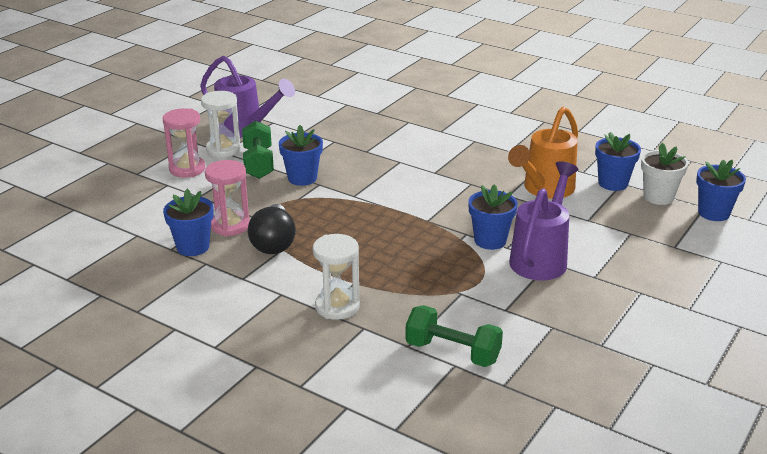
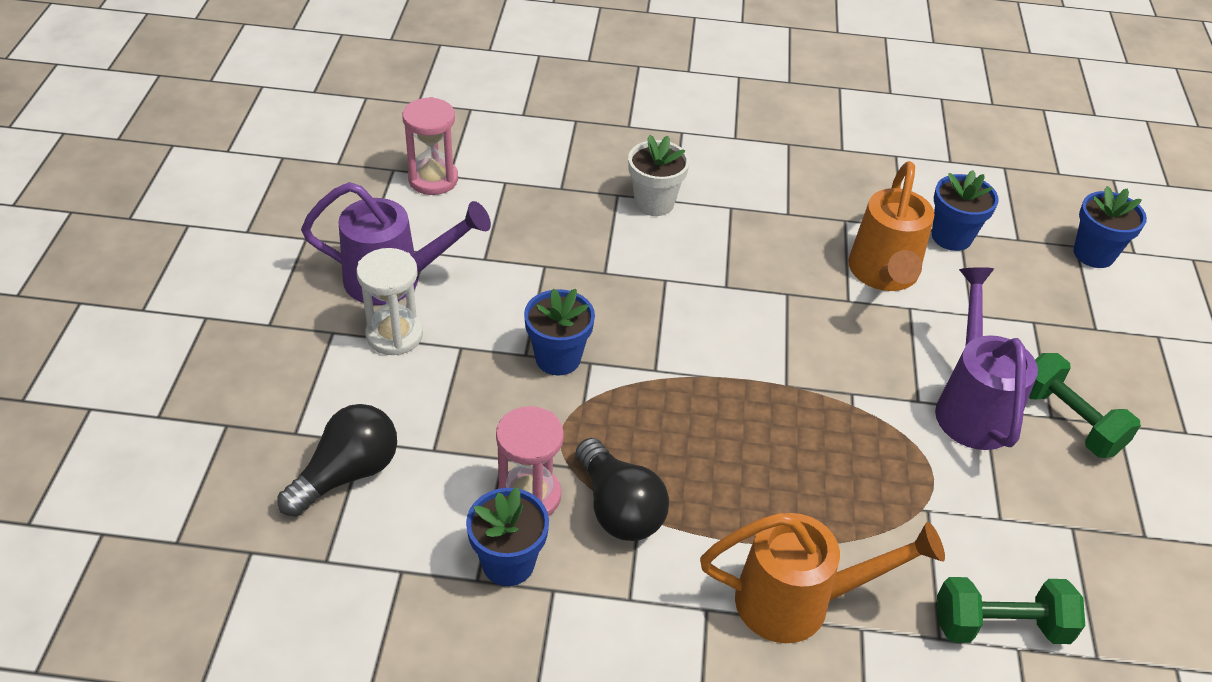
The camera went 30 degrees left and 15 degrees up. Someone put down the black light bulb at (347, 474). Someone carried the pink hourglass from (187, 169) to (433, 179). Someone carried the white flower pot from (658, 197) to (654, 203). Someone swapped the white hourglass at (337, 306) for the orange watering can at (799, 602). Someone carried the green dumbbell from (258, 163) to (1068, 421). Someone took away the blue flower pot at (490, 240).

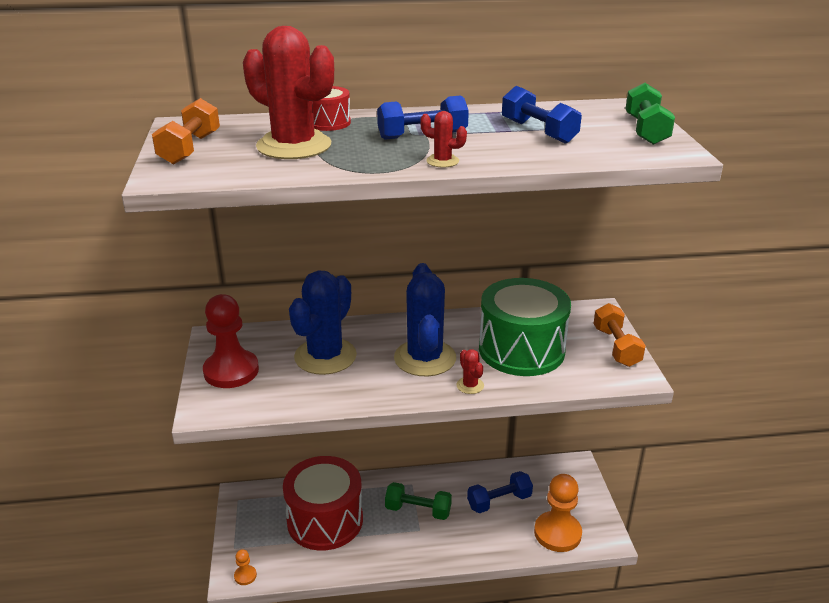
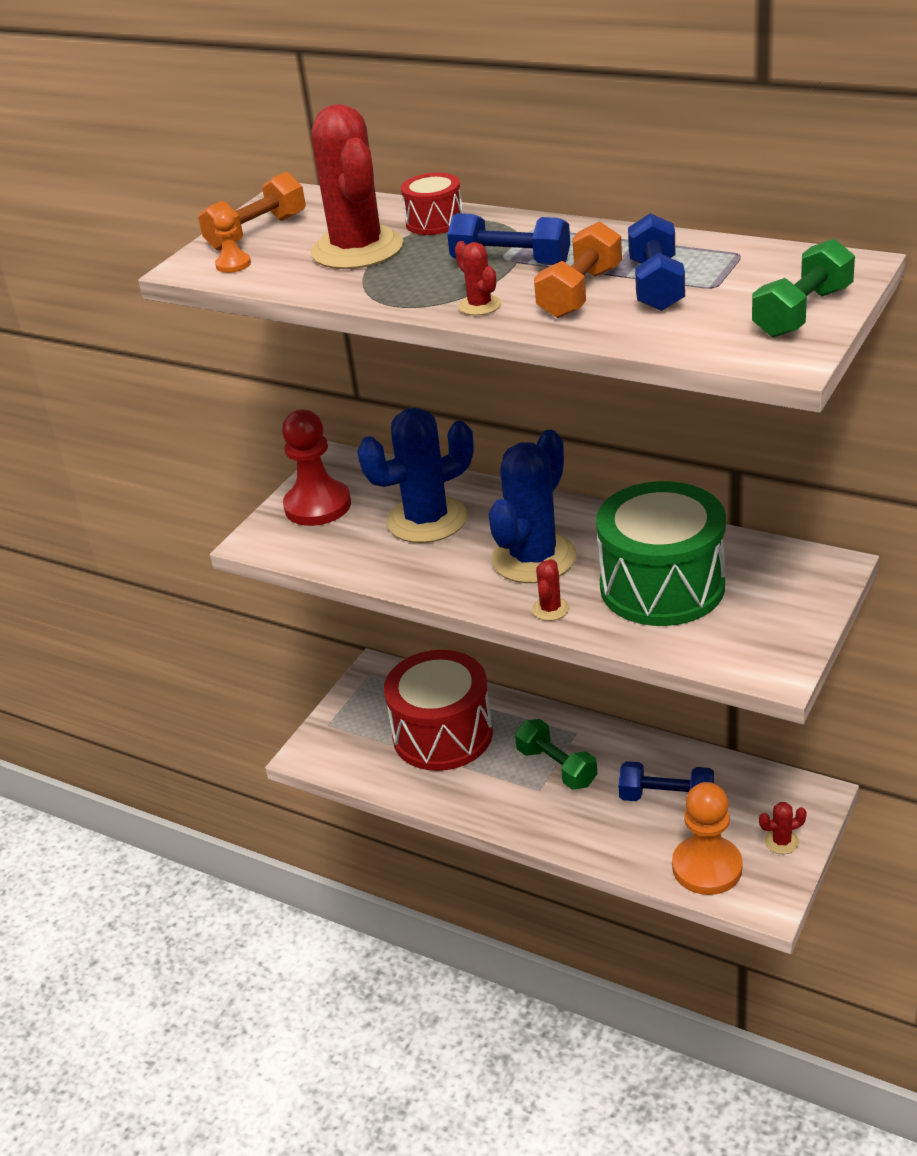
The camera went 40 degrees right and 5 degrees up. Someone carried the orange pawn from (245, 576) to (233, 264). Someone carried the orange dumbbell from (616, 347) to (580, 293). Someone put down the red cactus at (781, 841).

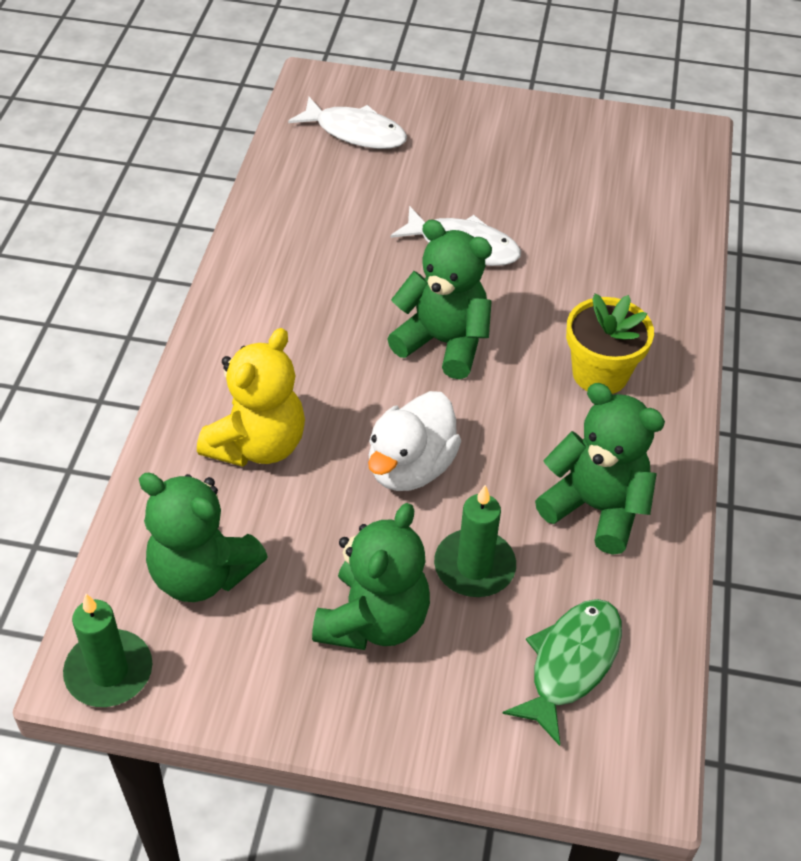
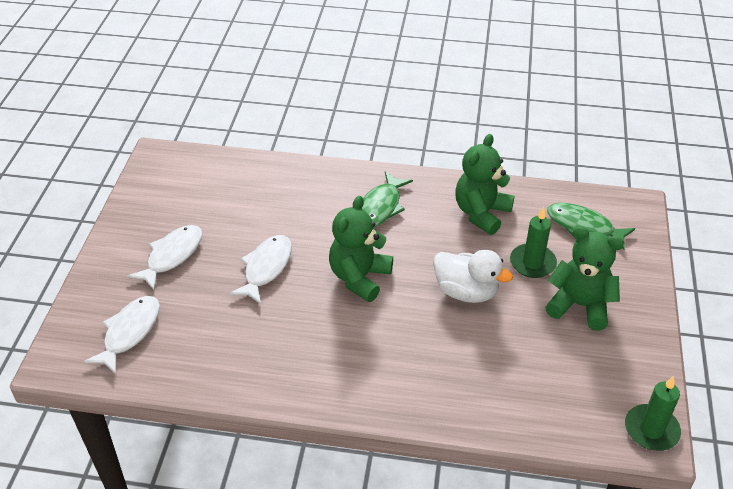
The camera went 90 degrees left and 5 degrees down. Someone put down the white fish at (172, 256). Someone swapped the yellow flower pot at (600, 374) for the green fish at (380, 207). Someone took away the green teddy bear at (202, 574). Someone took away the yellow teddy bear at (257, 445).

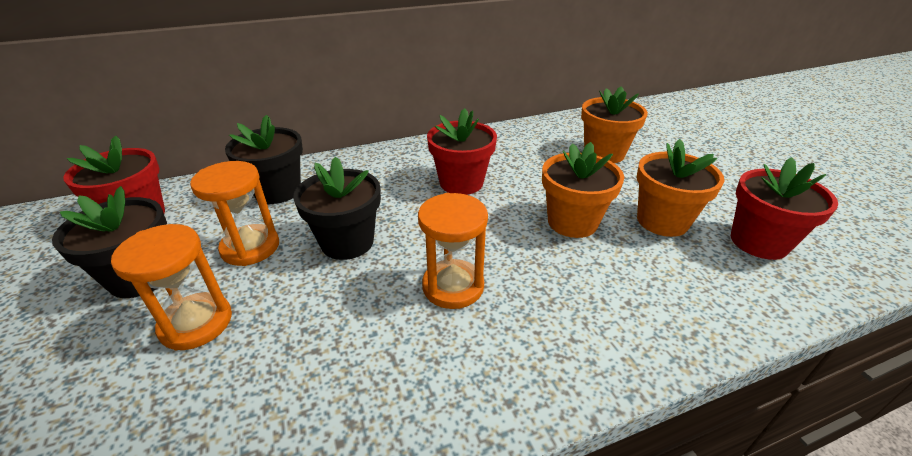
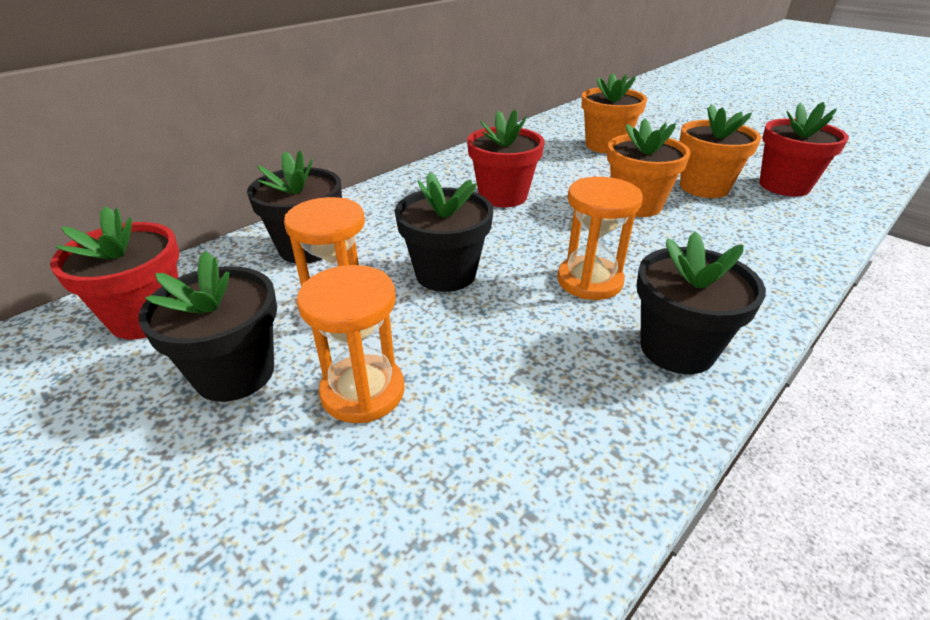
The camera went 25 degrees left and 0 degrees up. Someone put down the black flower pot at (677, 349).

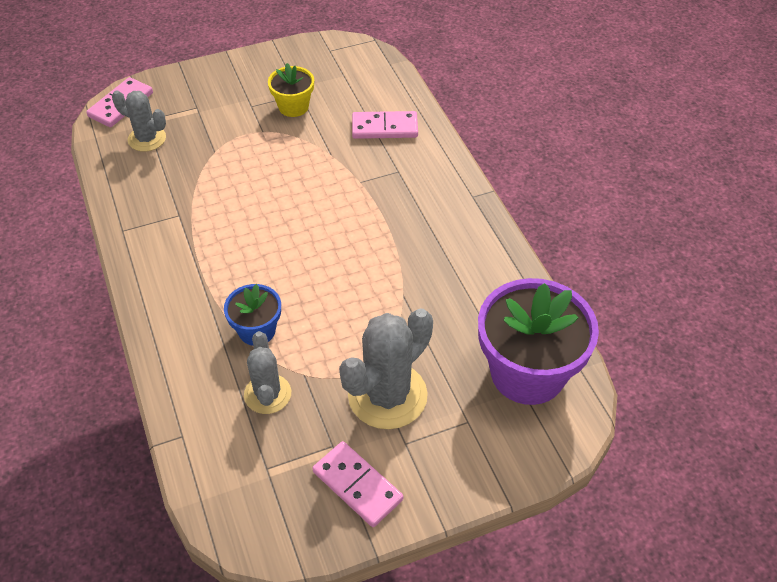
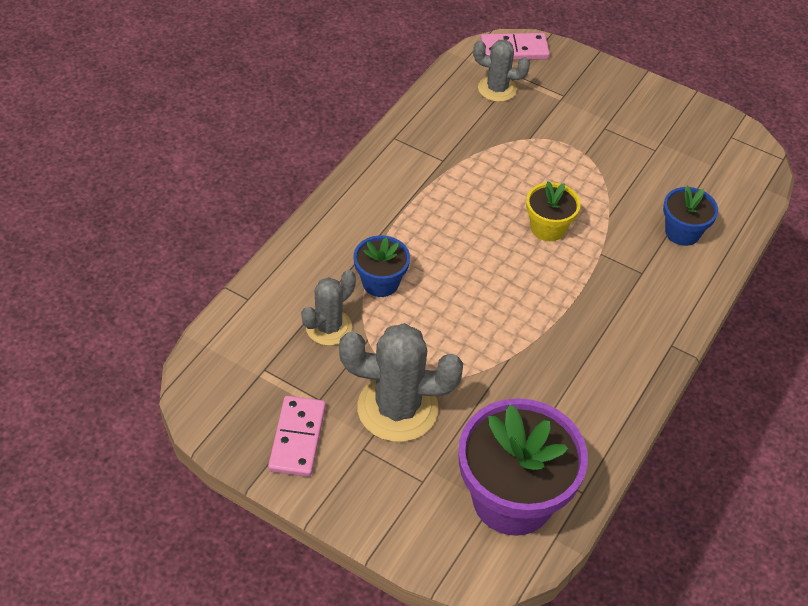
The camera went 50 degrees right and 0 degrees up. Someone rotated the grey cactus at (147, 139) by 60 degrees counterclockwise. Someone carried the yellow flower pot from (293, 107) to (548, 228). Someone swapped the pink domino at (384, 127) for the blue flower pot at (682, 232).

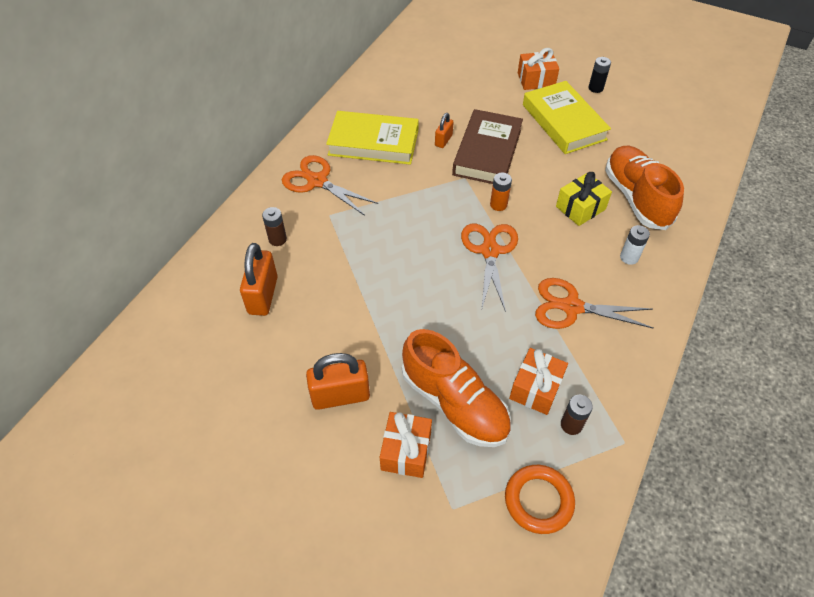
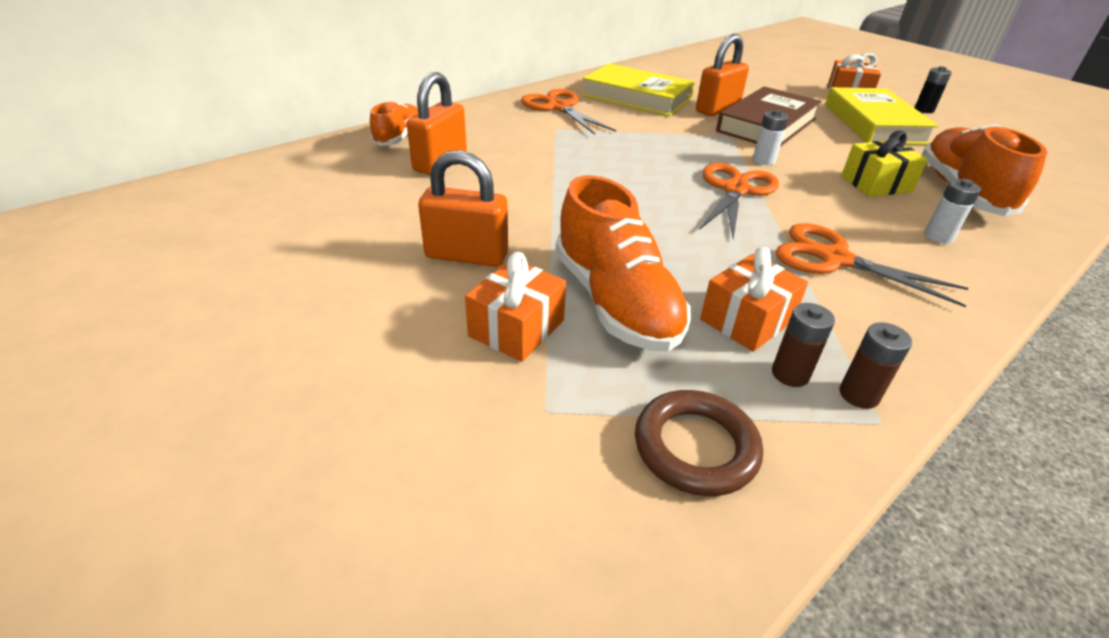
The camera went 20 degrees right and 15 degrees down. Someone put down the orange shoe at (399, 137). Someone repainted the orange ring at (538, 500), which became the brown ring at (695, 447). Someone scaled the orange padlock at (443, 140) by 1.81. Someone repainted the orange battery at (498, 204), which became the white battery at (763, 160). Someone carried the brown battery from (277, 239) to (858, 395).

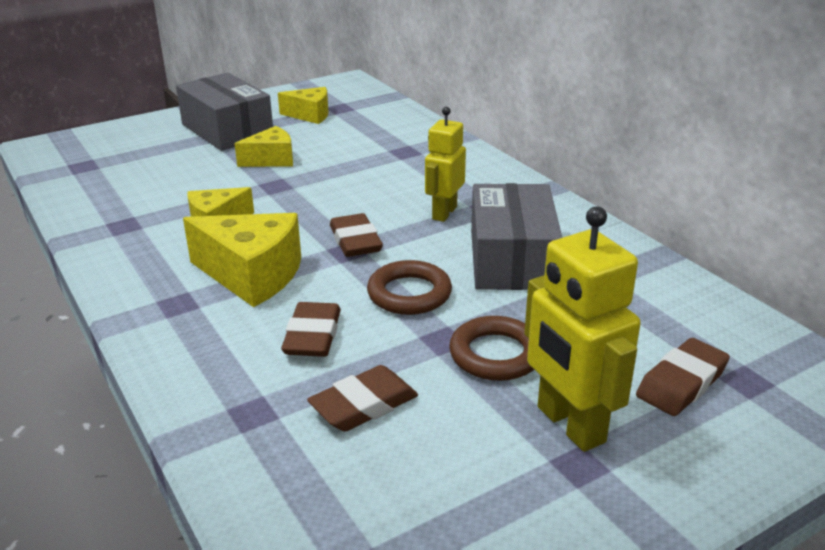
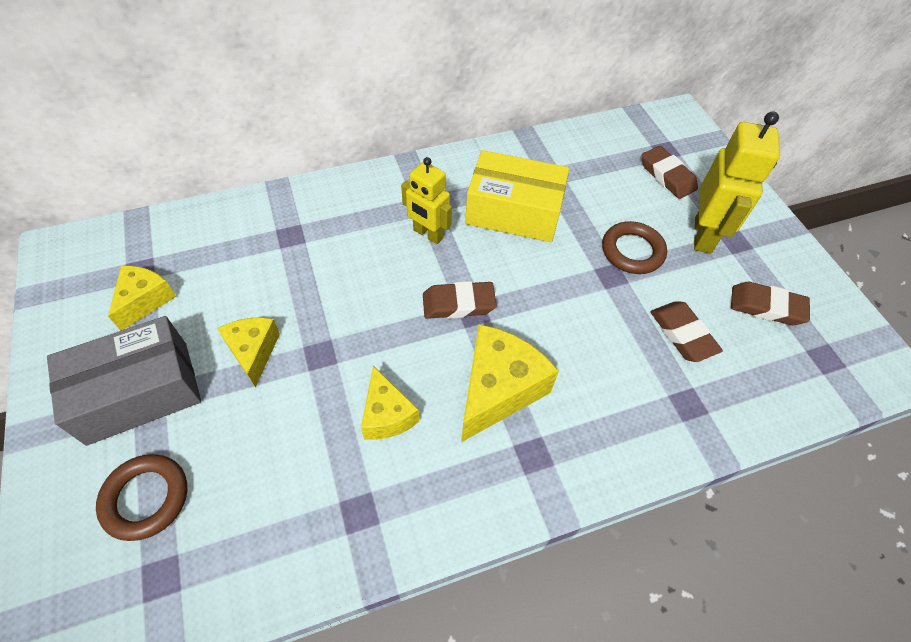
The camera went 80 degrees left and 25 degrees up. Someone carried the brown ring from (409, 294) to (146, 498). Someone repainted the grey box at (512, 259), which became the yellow box at (514, 211). Someone rotated the yellow robot at (569, 425) by 60 degrees counterclockwise. Someone carried the brown eraser from (312, 336) to (766, 307).

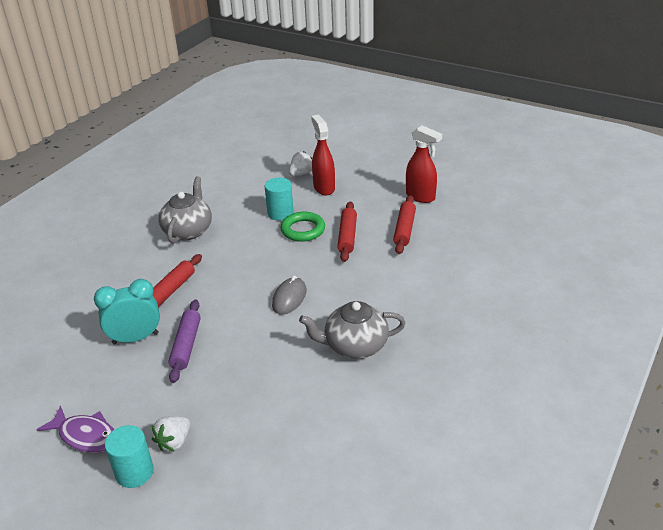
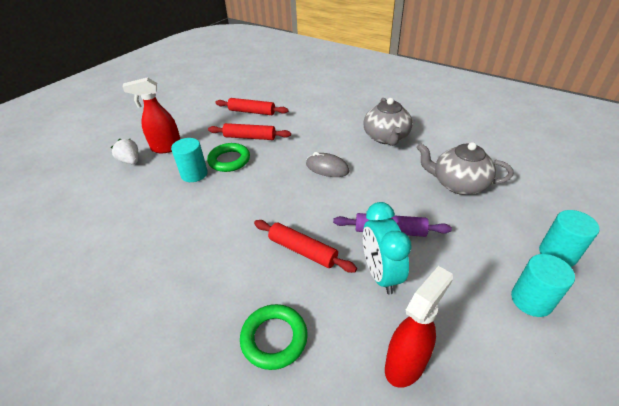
The camera went 85 degrees left and 5 degrees up. Someone put down the green ring at (274, 338). Someone carried the red spray bottle from (420, 197) to (405, 364). Someone carried the grey teapot from (188, 230) to (458, 184). Someone swapped the purple fish at (85, 436) for the turquoise cylinder at (531, 300). Someone took away the white strawberry at (174, 442).

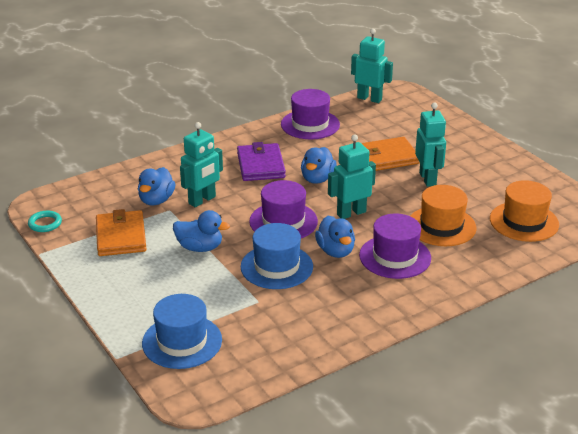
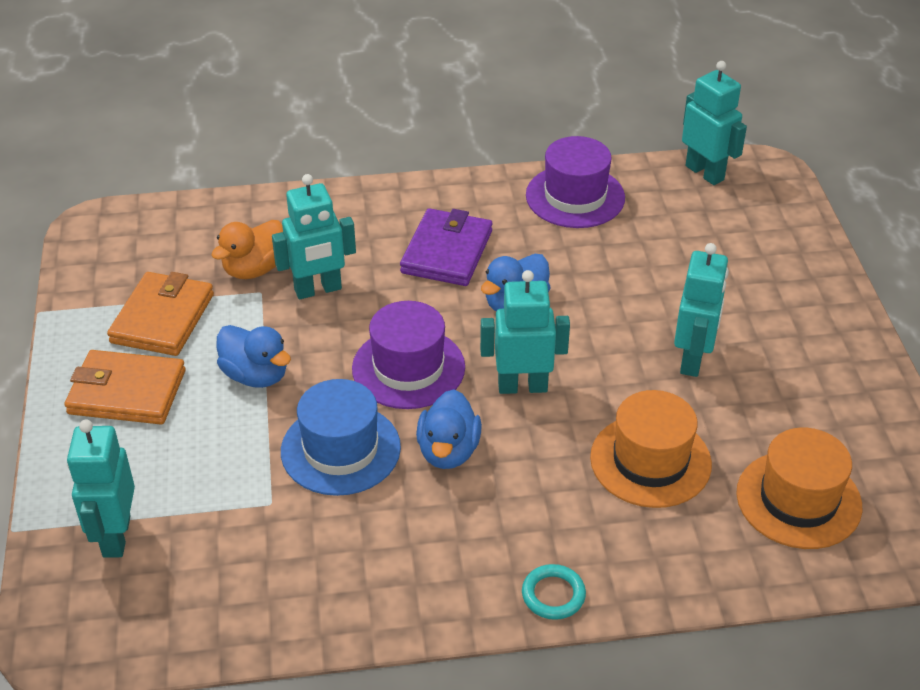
The camera went 25 degrees right and 10 degrees up. Someone carried the orange wallet from (387, 157) to (127, 392). Someone swapped the blue hat at (182, 341) for the turquoise robot at (116, 536). Someone repainted the blue duck at (156, 200), which became the orange duck at (254, 269). Someone carried the turquoise ring from (45, 223) to (553, 595). Someone took away the purple hat at (395, 257).

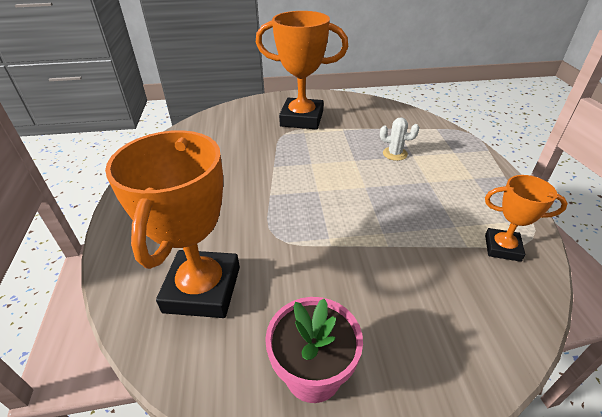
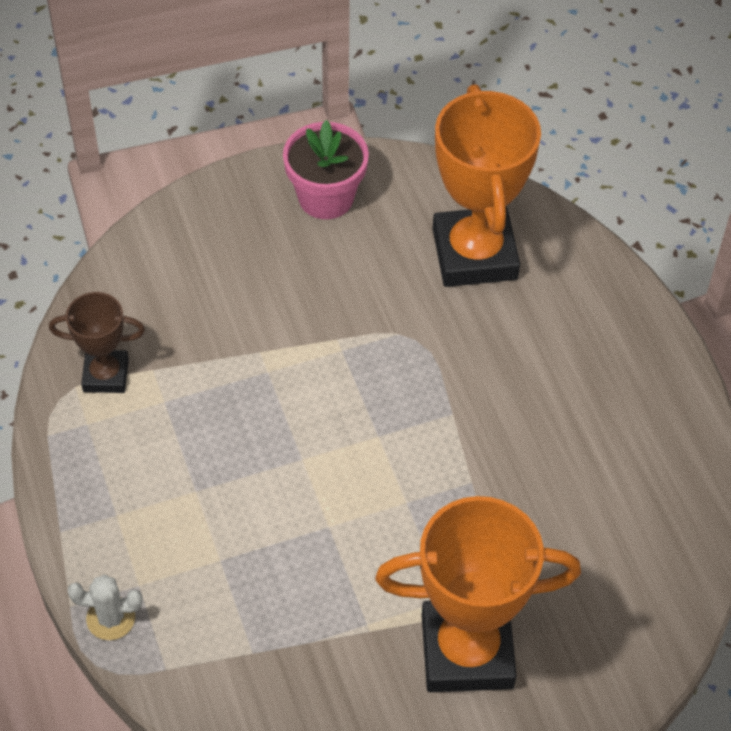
The camera went 165 degrees right and 15 degrees up. Someone repainted the orange trophy at (502, 248), which became the brown trophy at (106, 375). Someone carried the white cactus from (395, 154) to (111, 618).

